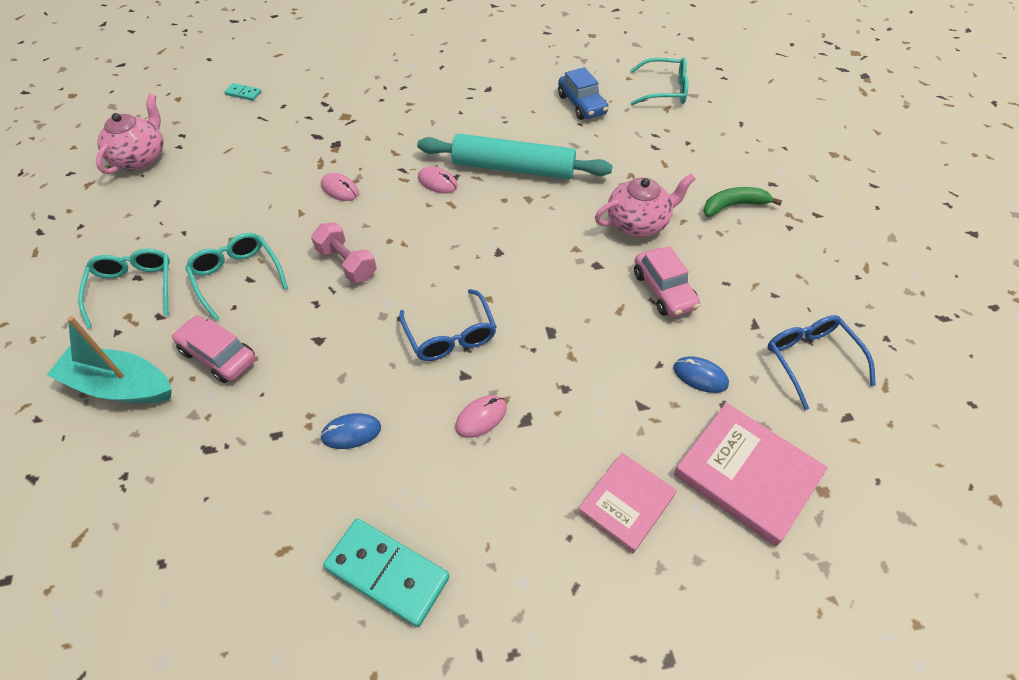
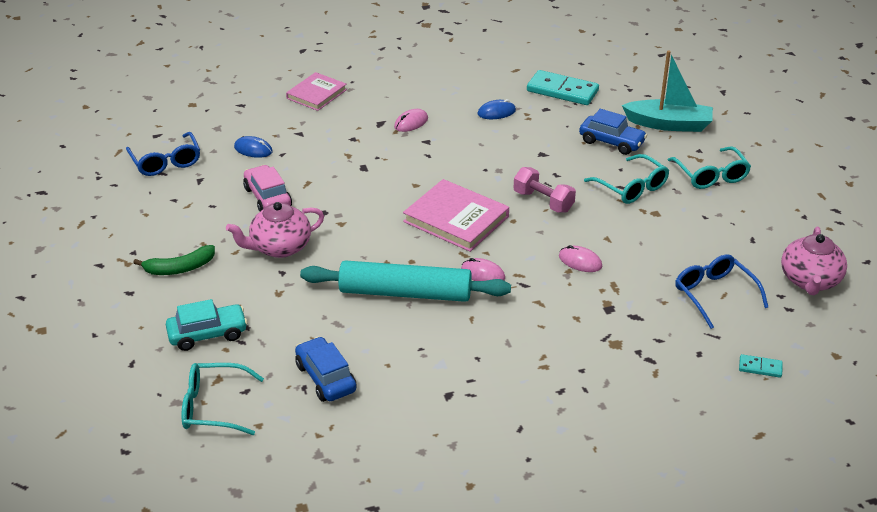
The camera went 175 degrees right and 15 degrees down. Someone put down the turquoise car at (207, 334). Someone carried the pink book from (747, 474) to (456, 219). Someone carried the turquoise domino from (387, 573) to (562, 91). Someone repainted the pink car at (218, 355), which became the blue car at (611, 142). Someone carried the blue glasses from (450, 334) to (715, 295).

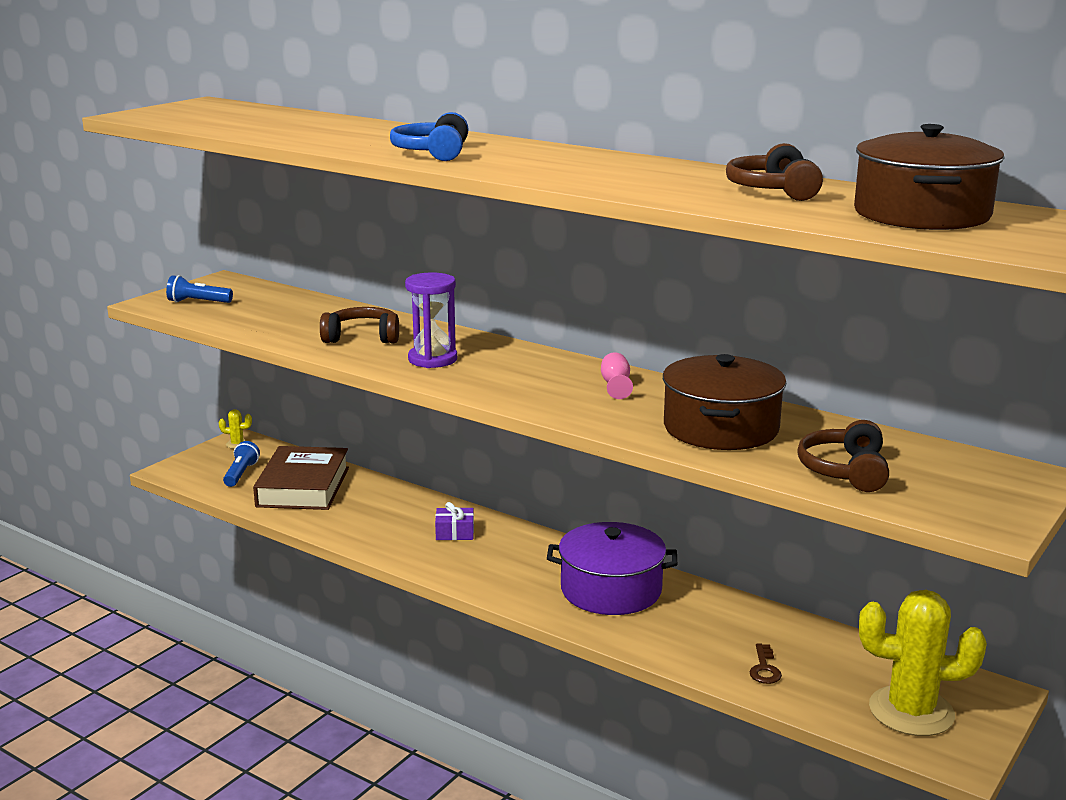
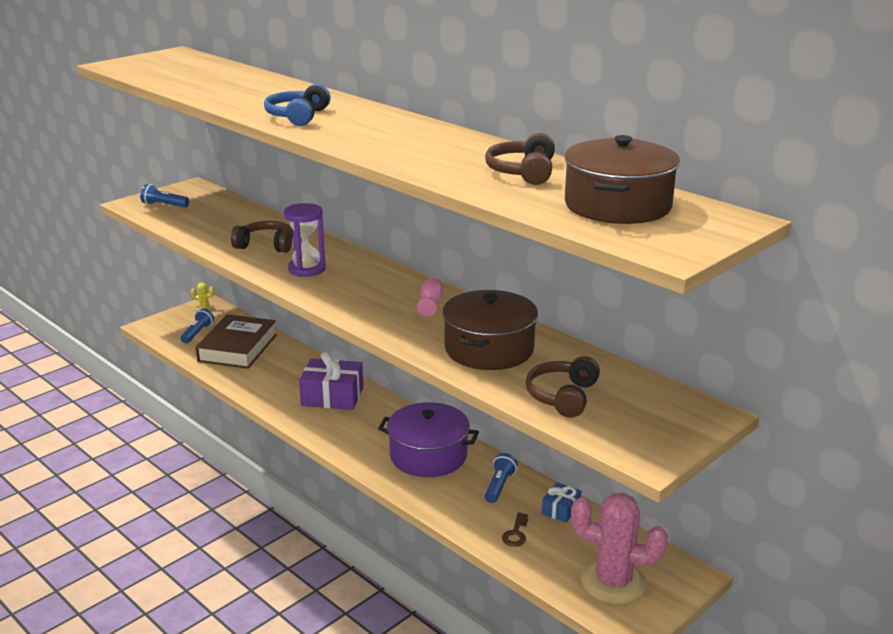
The camera went 10 degrees right and 5 degrees up. Someone scaled the purple gift at (455, 533) by 1.90. Someone put down the blue flashlight at (499, 486). Someone put down the blue gift at (561, 509). Someone repainted the yellow cactus at (911, 711), which became the pink cactus at (613, 582).

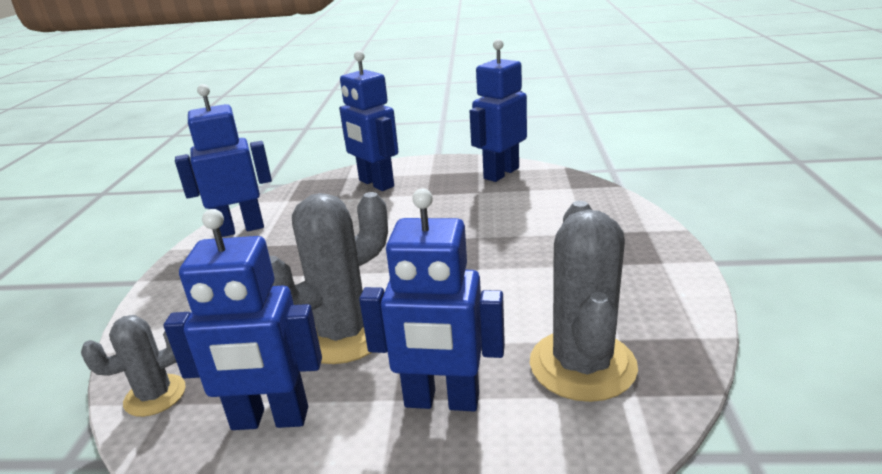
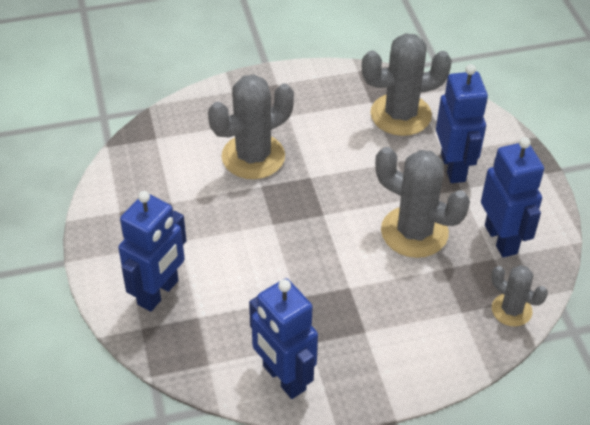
The camera went 110 degrees left and 20 degrees up. Someone put down the grey cactus at (253, 157). Someone took away the blue robot at (501, 173).

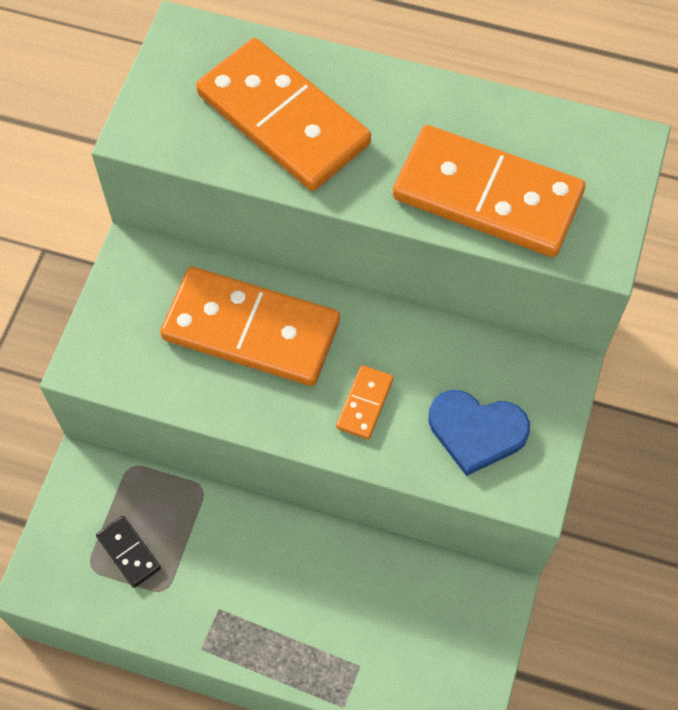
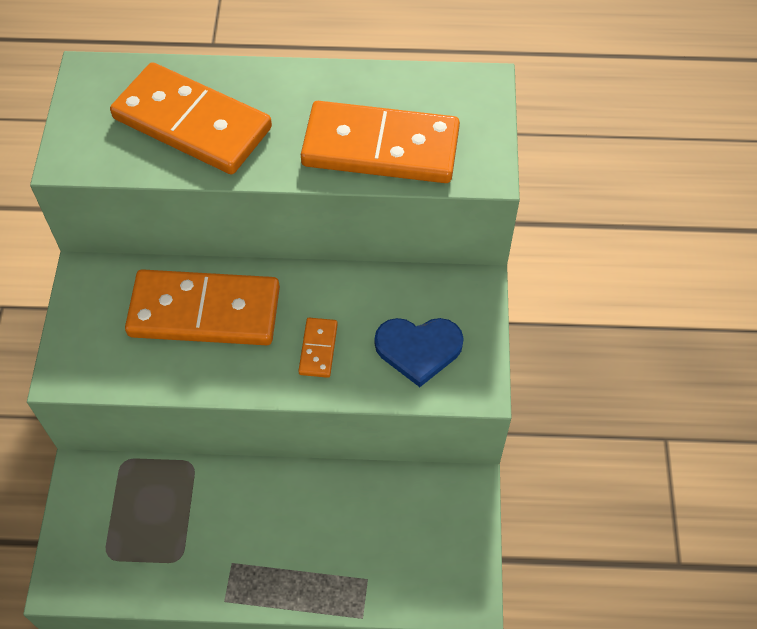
The camera went 15 degrees left and 5 degrees down. Someone took away the black domino at (129, 552).

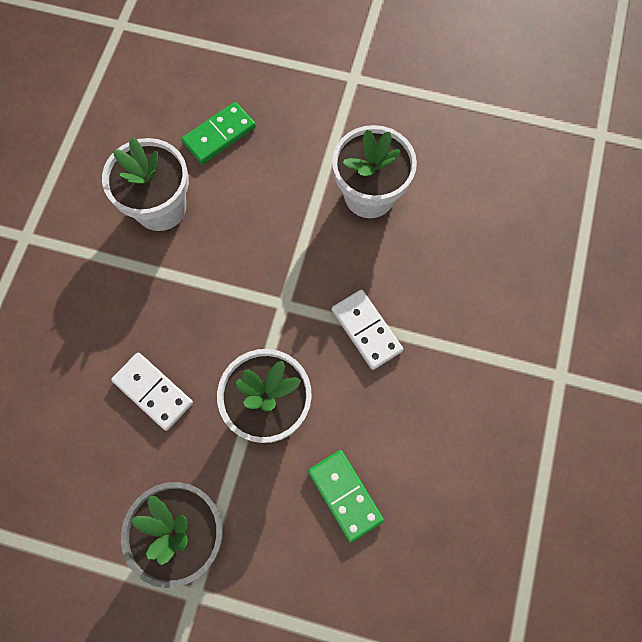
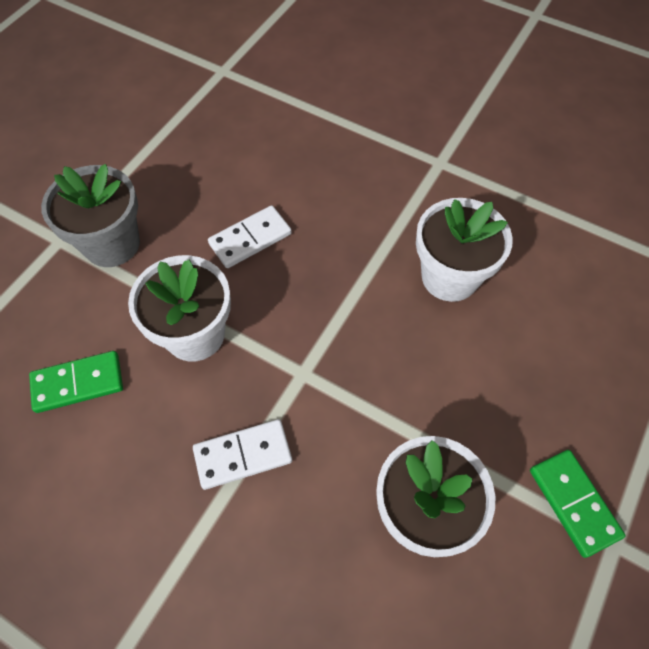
The camera went 105 degrees right and 10 degrees down. Someone carried the green domino from (219, 135) to (573, 503).

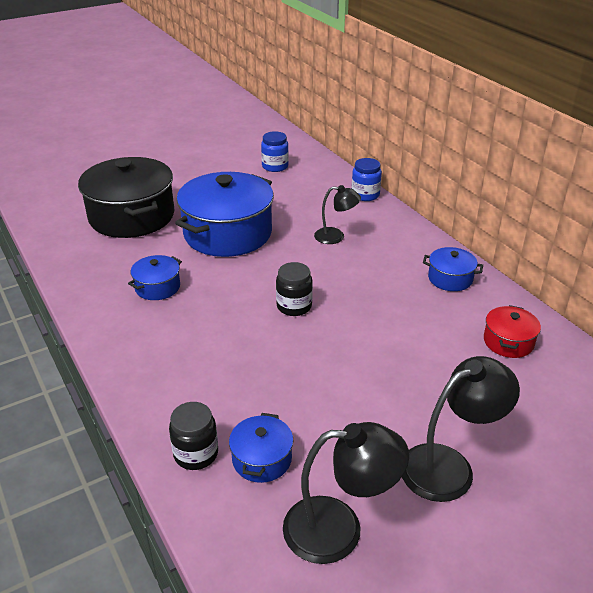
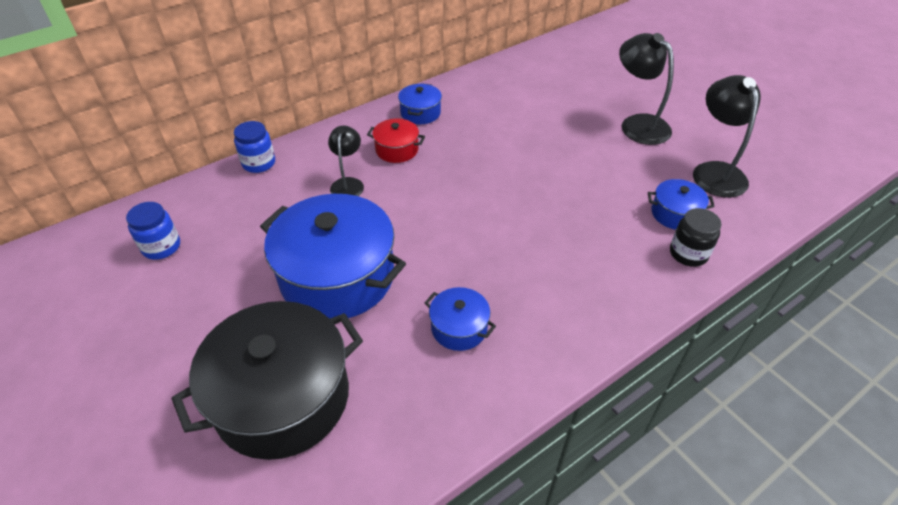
The camera went 95 degrees left and 10 degrees up. Someone carried the red pot from (508, 342) to (397, 150). Someone took away the black jar at (294, 306).

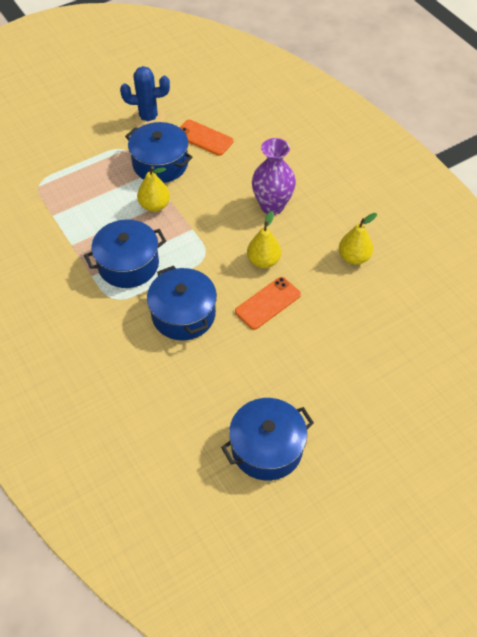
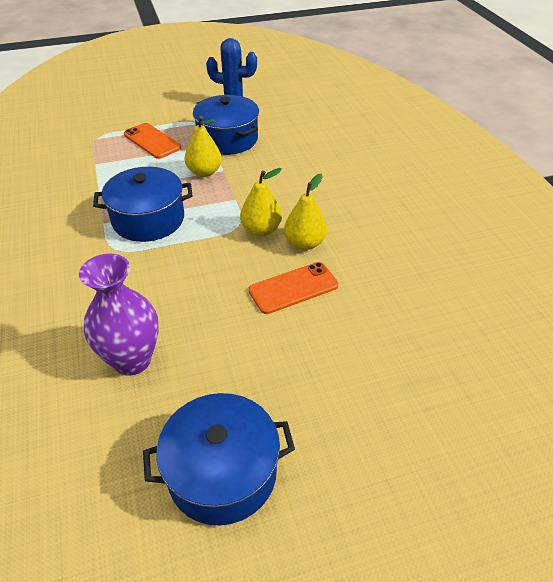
The camera went 15 degrees right and 10 degrees down. Someone carried the purple vase from (272, 205) to (132, 360). Someone carried the orange phone from (204, 138) to (152, 141). Someone carried the yellow pear from (354, 257) to (261, 230). Someone took away the blue pot at (183, 314).

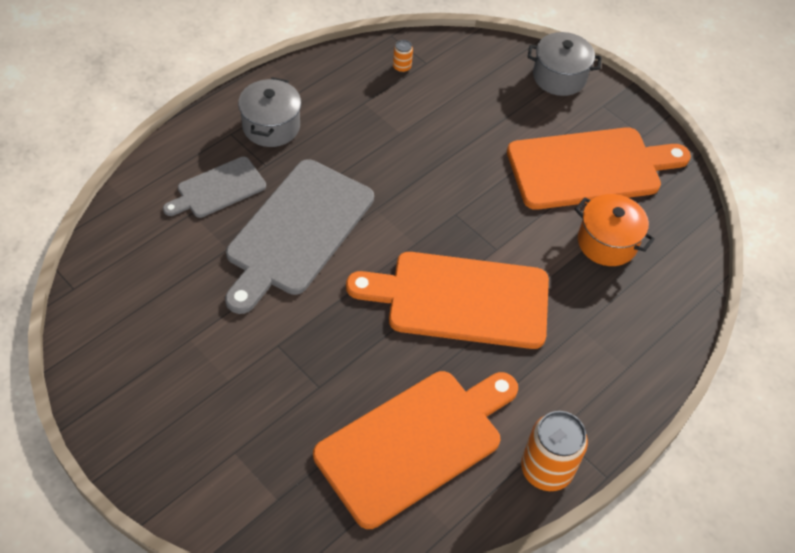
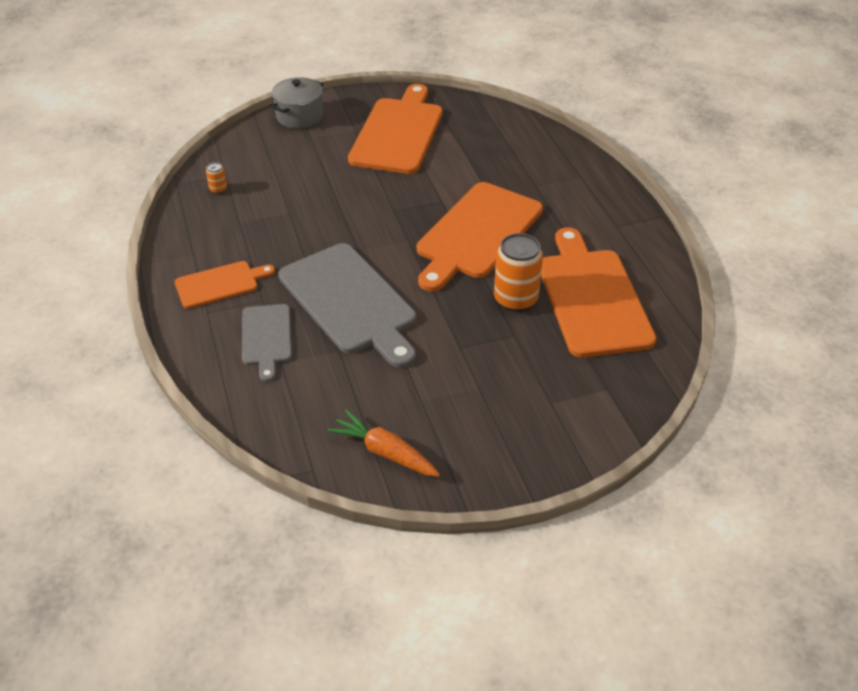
The camera went 60 degrees left and 10 degrees down. Someone swapped the grey pot at (271, 126) for the orange cutting board at (220, 284). Someone put down the orange carrot at (384, 452). Someone carried the orange can from (546, 469) to (515, 299). Someone took away the orange pot at (607, 242).

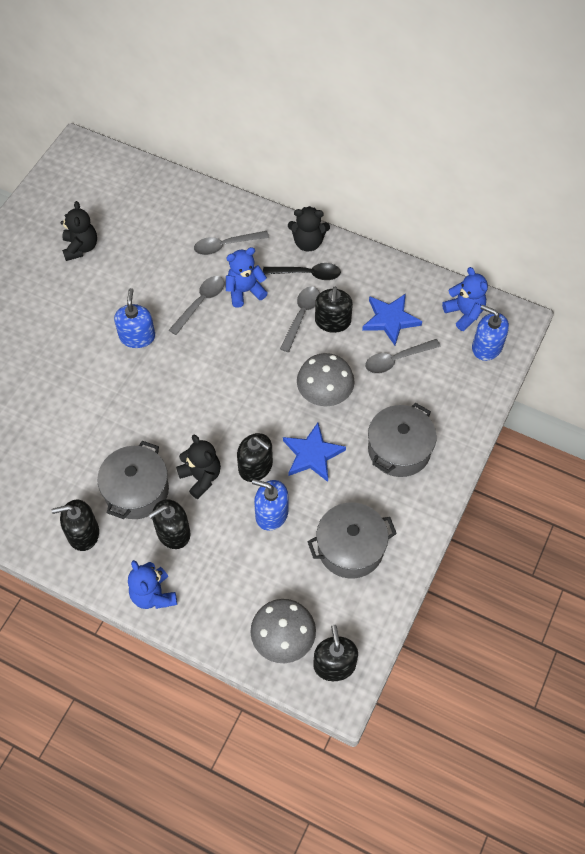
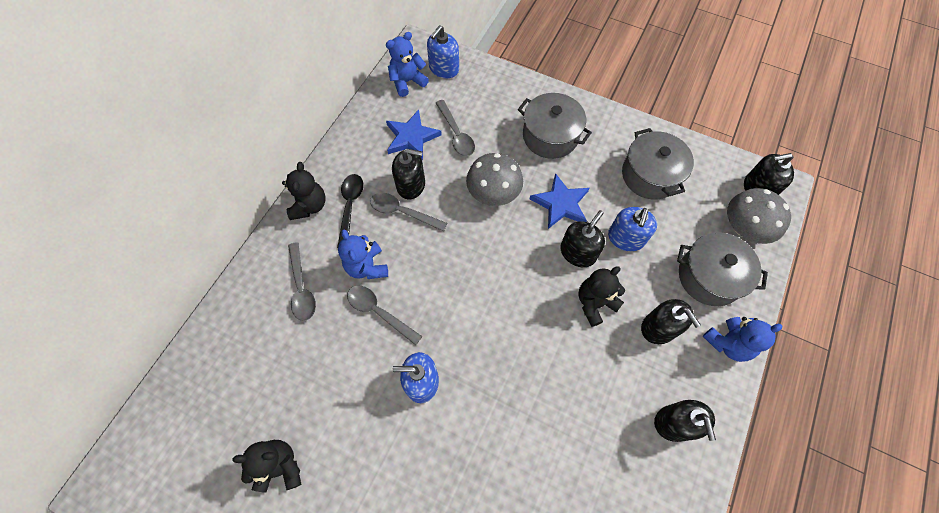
The camera went 90 degrees left and 5 degrees up. Someone carried the grey pot from (136, 490) to (709, 277).

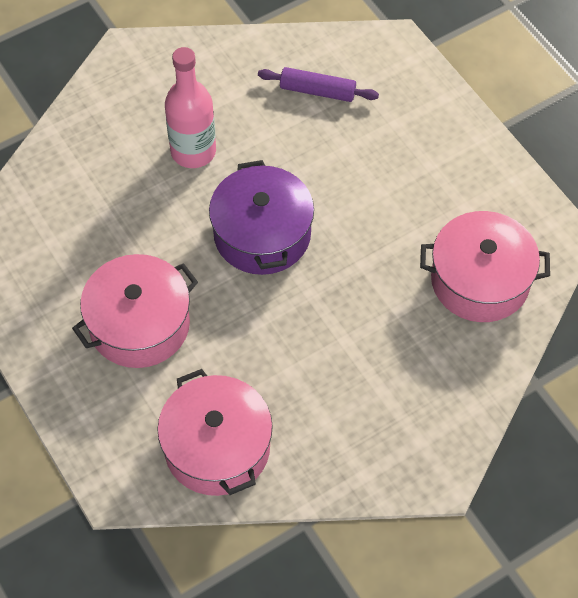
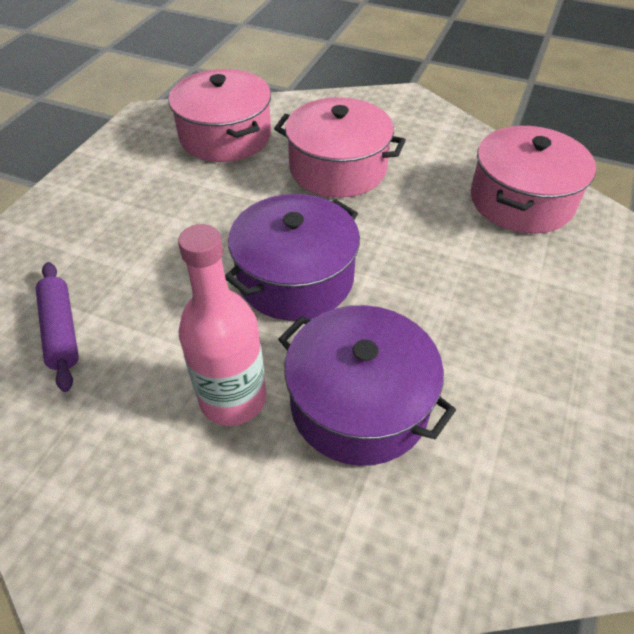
The camera went 125 degrees left and 10 degrees down. Someone carried the pink pot from (139, 324) to (338, 168). Someone put down the purple pot at (359, 404).

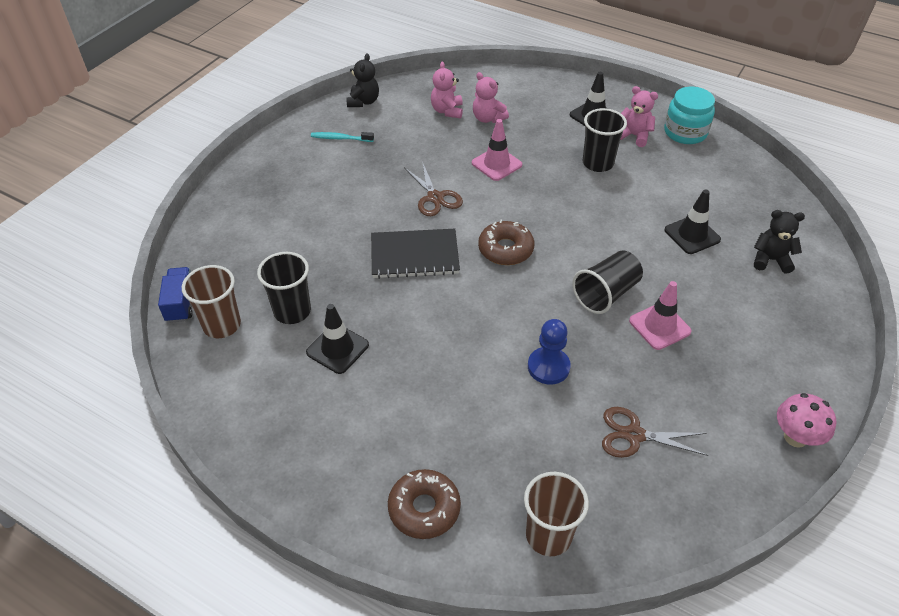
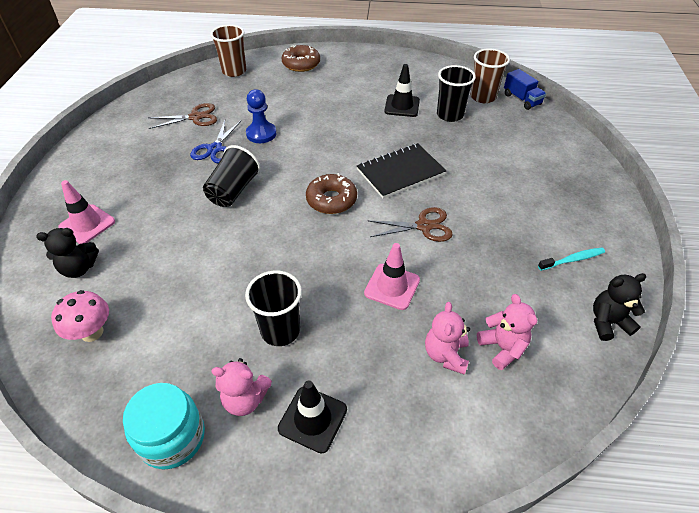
The camera went 155 degrees right and 0 degrees up. Someone carried the pink mushroom from (795, 437) to (92, 332). Someone carried the pink traffic cone from (659, 326) to (87, 224). Someone put down the blue scissors at (215, 149). Someone rotated the brown scissors at (435, 197) by 135 degrees clockwise. Someone rotated the pink teddy bear at (488, 118) by 105 degrees counterclockwise. Someone rotated the black teddy bear at (363, 102) by 90 degrees clockwise. Someone took away the black traffic cone at (692, 235).

